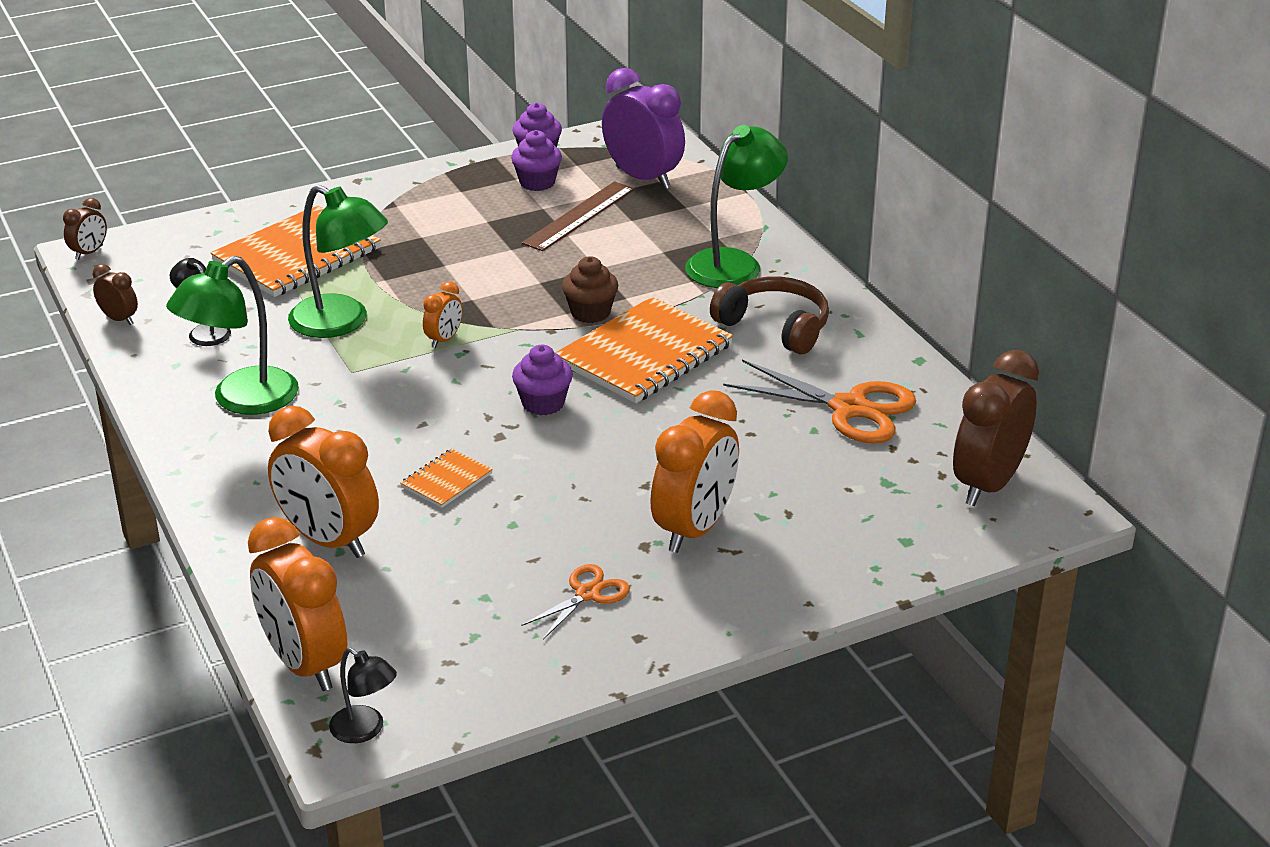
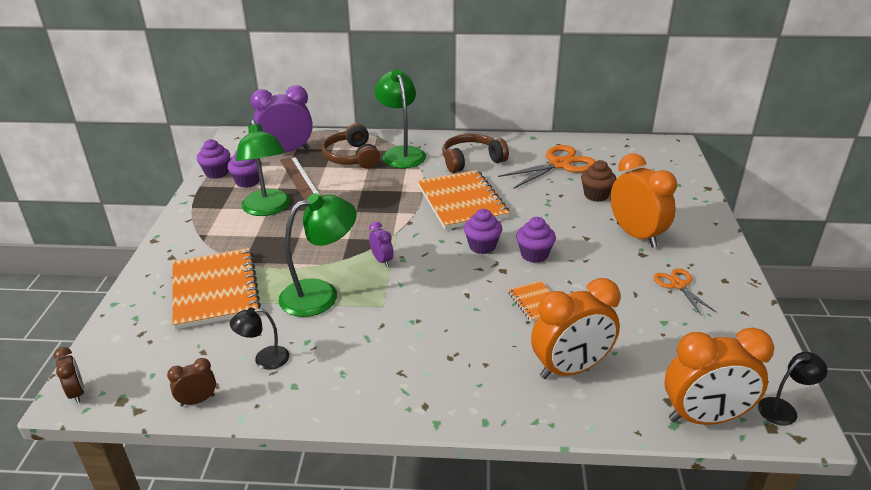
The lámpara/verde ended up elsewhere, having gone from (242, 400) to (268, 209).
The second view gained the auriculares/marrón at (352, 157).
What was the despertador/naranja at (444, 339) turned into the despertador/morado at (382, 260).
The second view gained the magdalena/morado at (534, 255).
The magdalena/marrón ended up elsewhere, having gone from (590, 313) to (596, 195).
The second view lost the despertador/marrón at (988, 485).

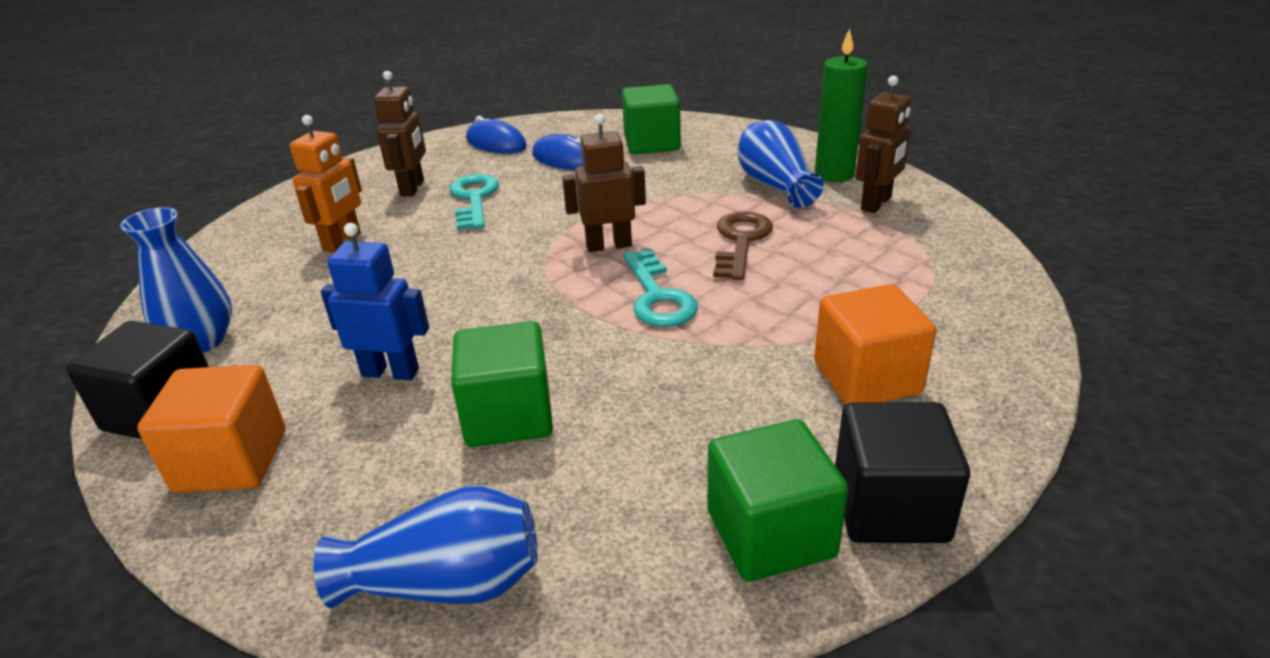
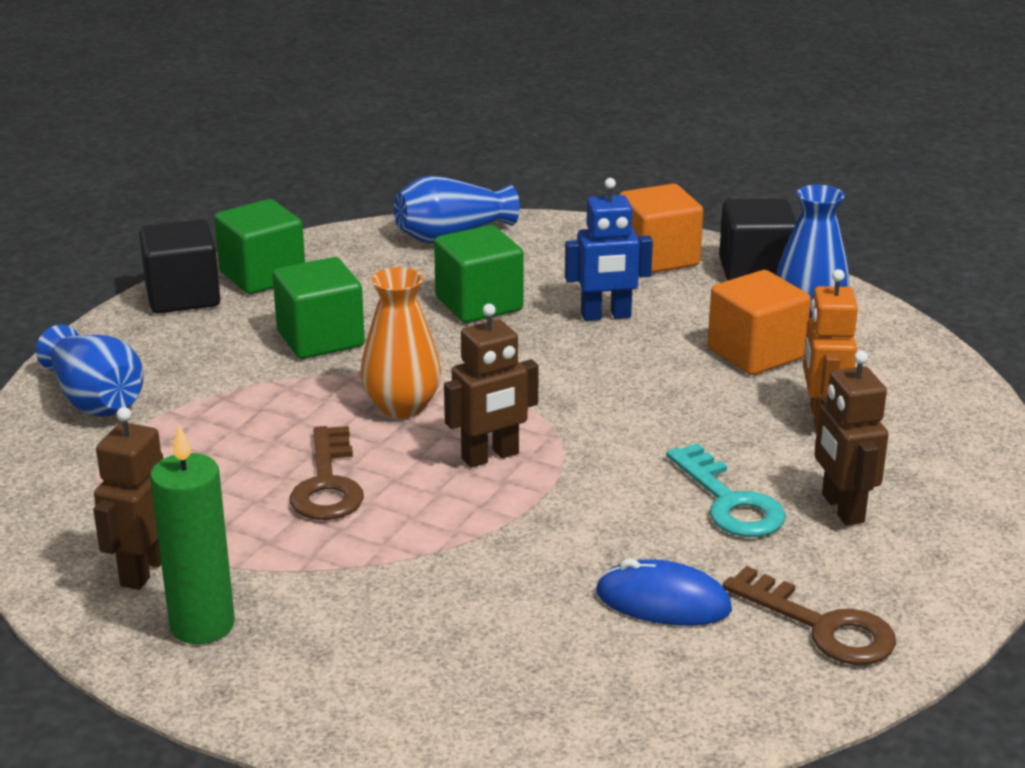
The florero/azul ended up elsewhere, having gone from (775, 185) to (95, 399).
The cubo/verde ended up elsewhere, having gone from (652, 143) to (320, 339).
Where the llave/turquesa stood at (658, 296), the florero/naranja came to stand at (402, 406).
The cubo/naranja ended up elsewhere, having gone from (867, 378) to (755, 353).
Where the ratón/azul stood at (496, 143), the llave/marrón came to stand at (822, 626).

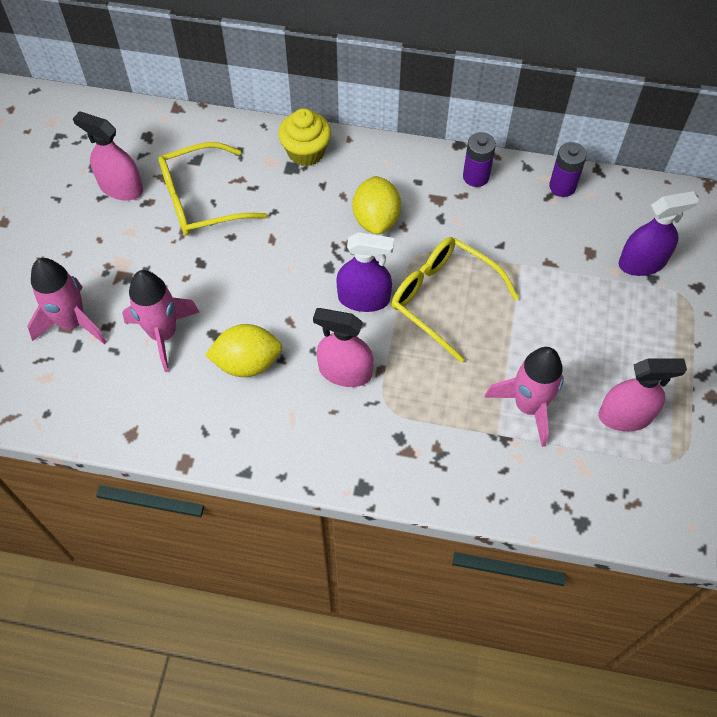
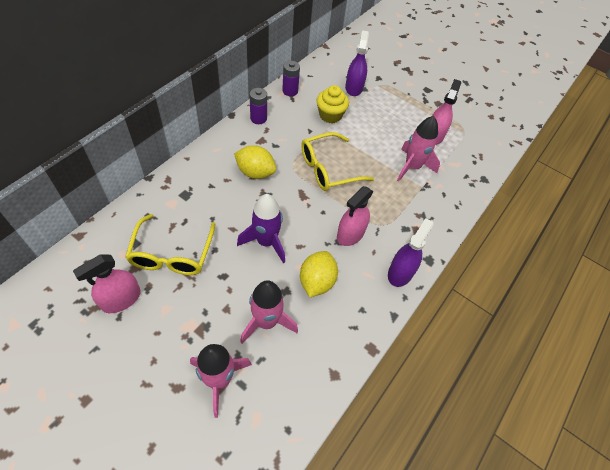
The second view gained the cohete/morado at (266, 242).
The magdalena/amarillo ended up elsewhere, having gone from (306, 152) to (330, 115).
The pulverizador/morado ended up elsewhere, having gone from (364, 298) to (400, 272).

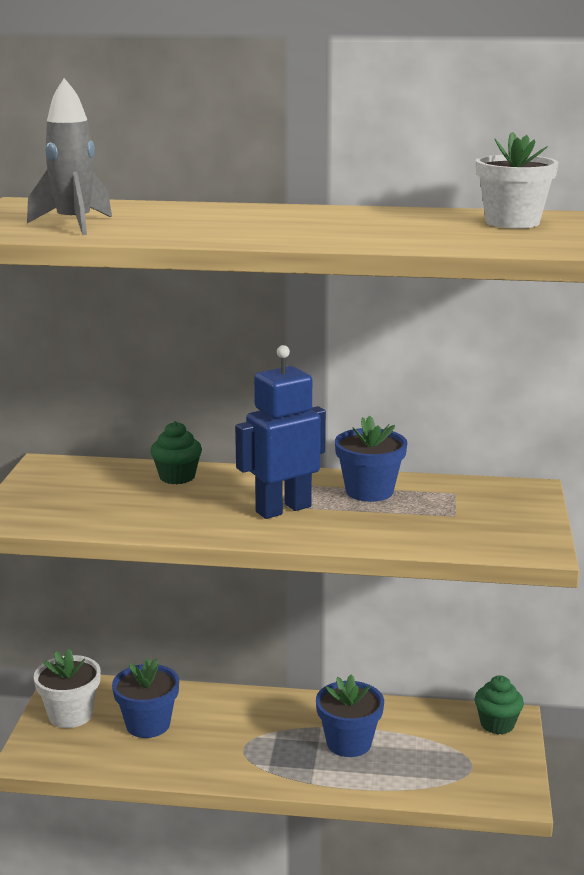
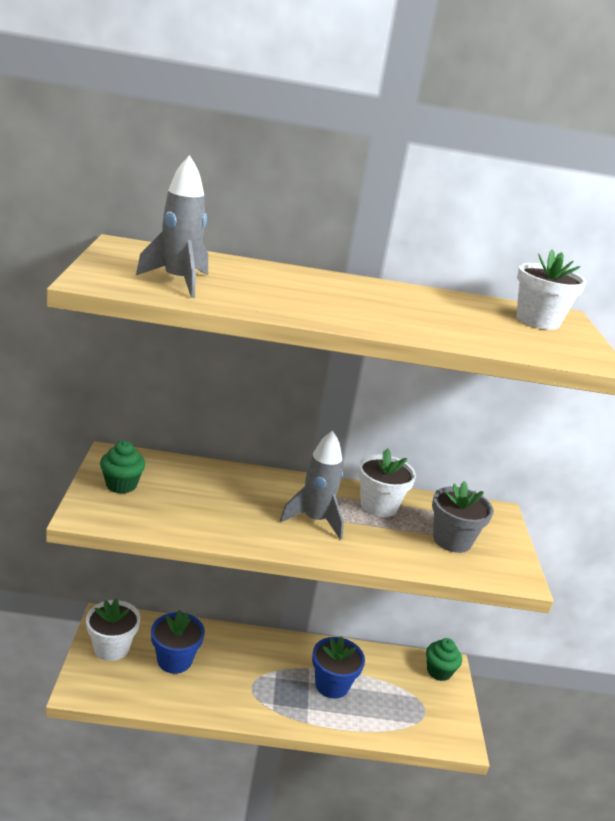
The magdalena/verde ended up elsewhere, having gone from (177, 477) to (121, 485).
Where the robot/azul stood at (283, 509), the cohete/gris came to stand at (315, 520).
What was the maceta/azul at (369, 491) turned into the maceta/blanco at (378, 505).
The second view gained the maceta/gris at (452, 540).

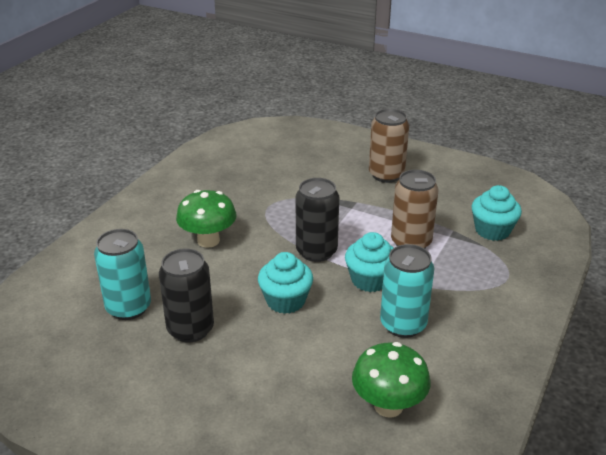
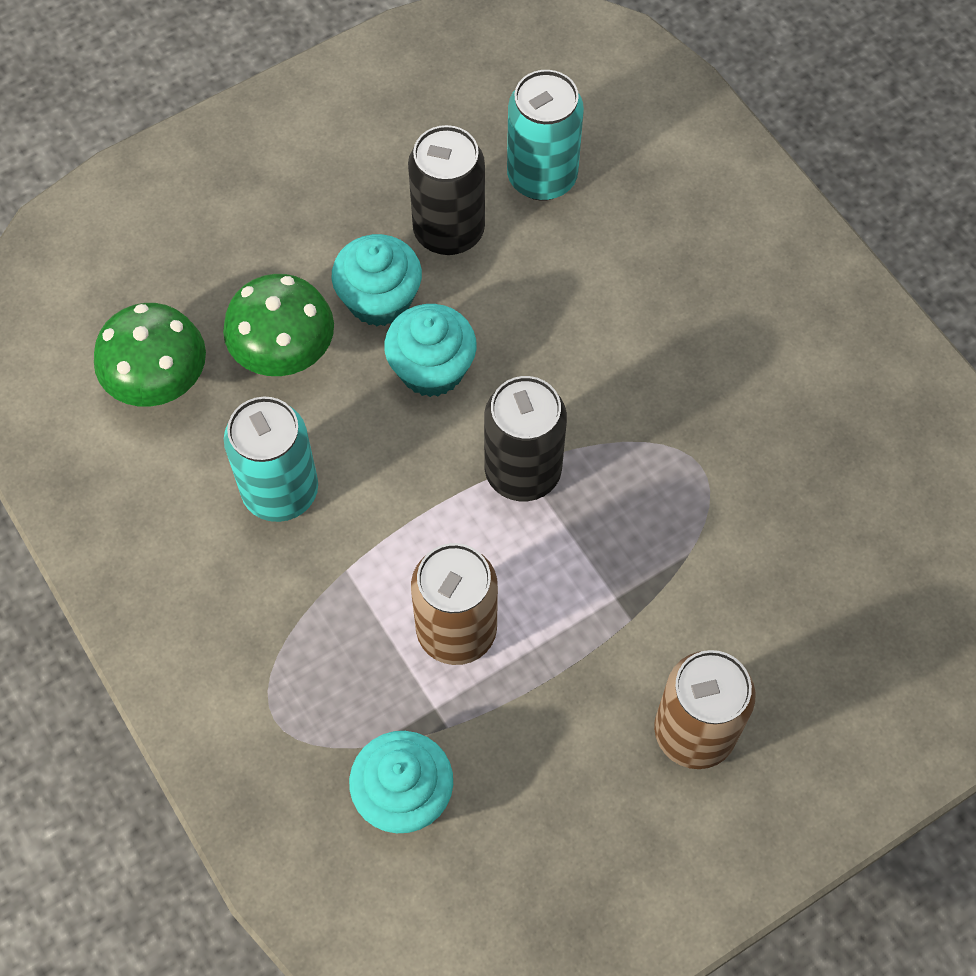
The seta/verde ended up elsewhere, having gone from (208, 240) to (285, 355).
The magdalena/turquesa ended up elsewhere, having gone from (370, 280) to (379, 299).

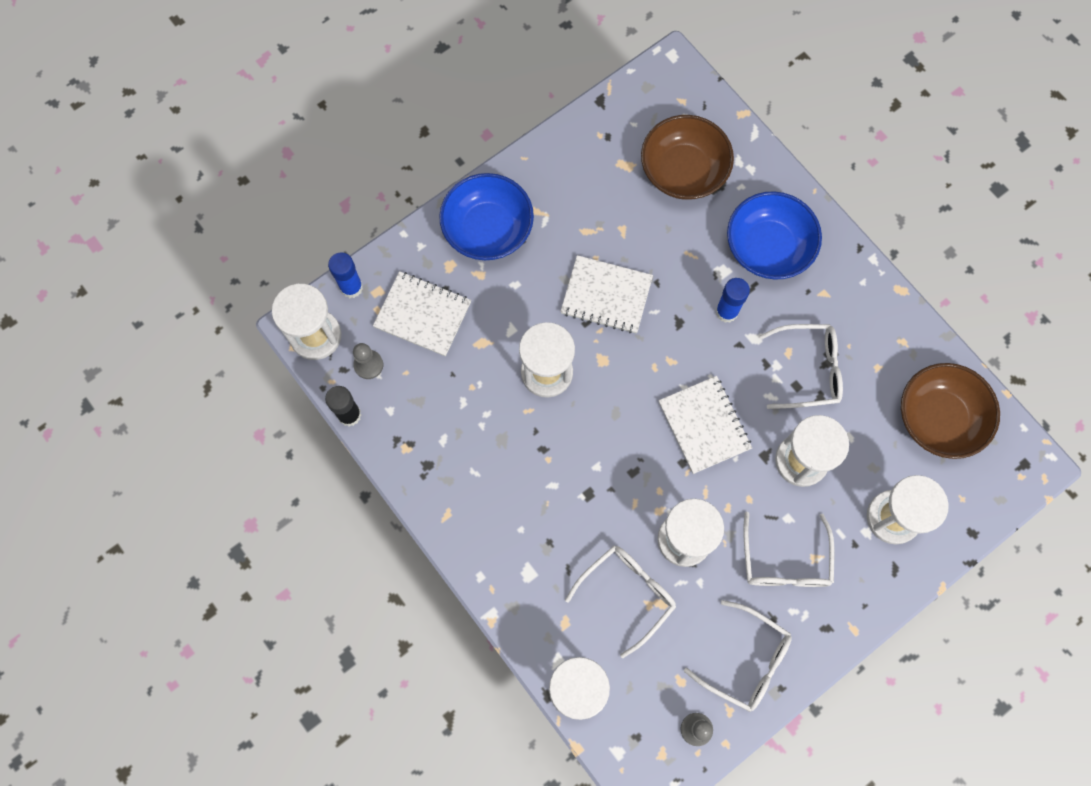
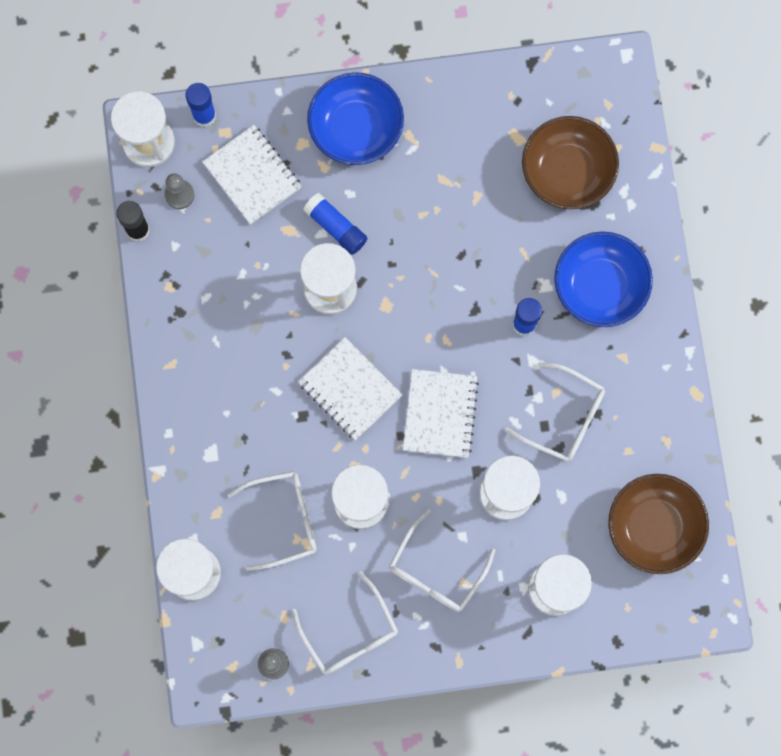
The cuaderno/blanco ended up elsewhere, having gone from (606, 296) to (350, 389).
The second view gained the barra de pegamento/azul at (336, 227).

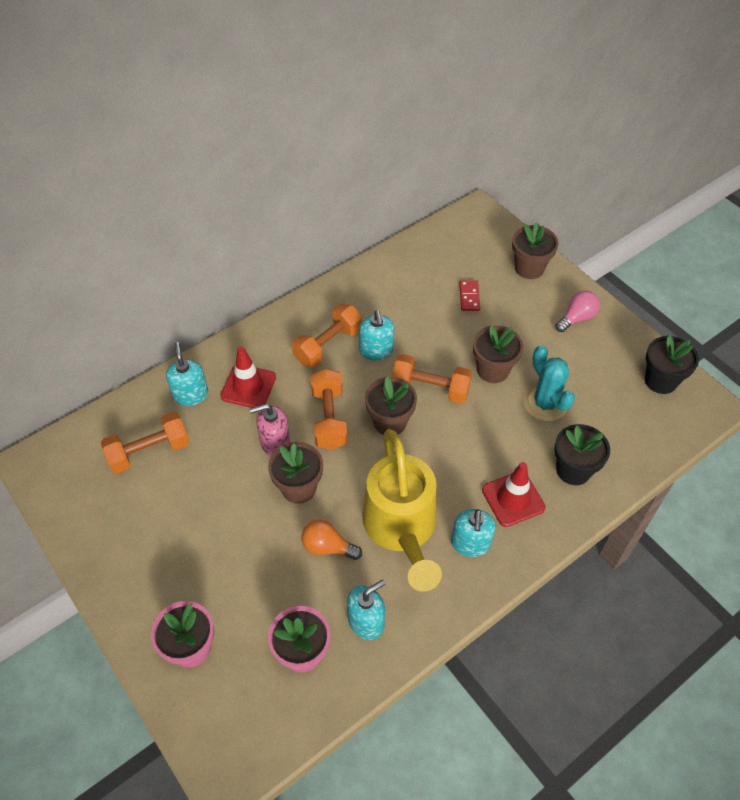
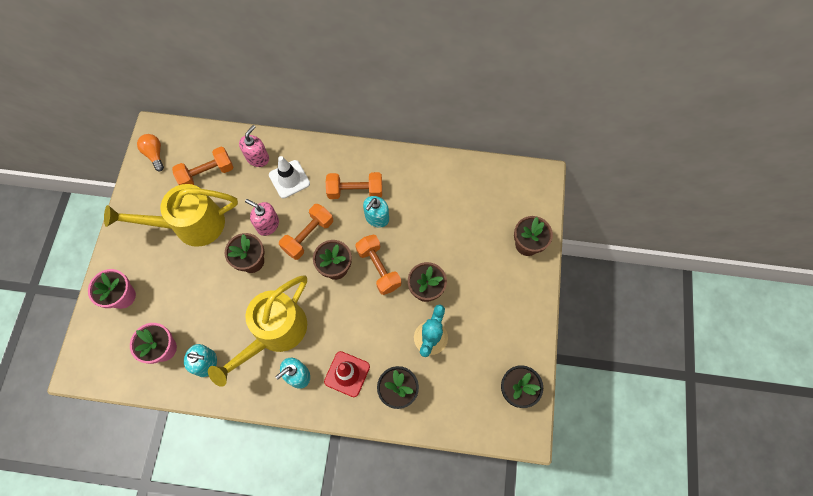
The second view gained the regadera/amarillo at (190, 225).
The bombilla/naranja ended up elsewhere, having gone from (327, 547) to (155, 154).
The mancuerna/naranja at (149, 452) ended up facing another way, 45 degrees counterclockwise from before.
What was the dispensador de jabón/turquesa at (190, 394) turned into the dispensador de jabón/rosa at (258, 158).
What was the cono de tráfico/rojo at (248, 387) turned into the cono de tráfico/blanco at (289, 179).
The second view lost the ficha de dominó/rojo at (469, 297).
The second view lost the bombilla/rosa at (576, 318).

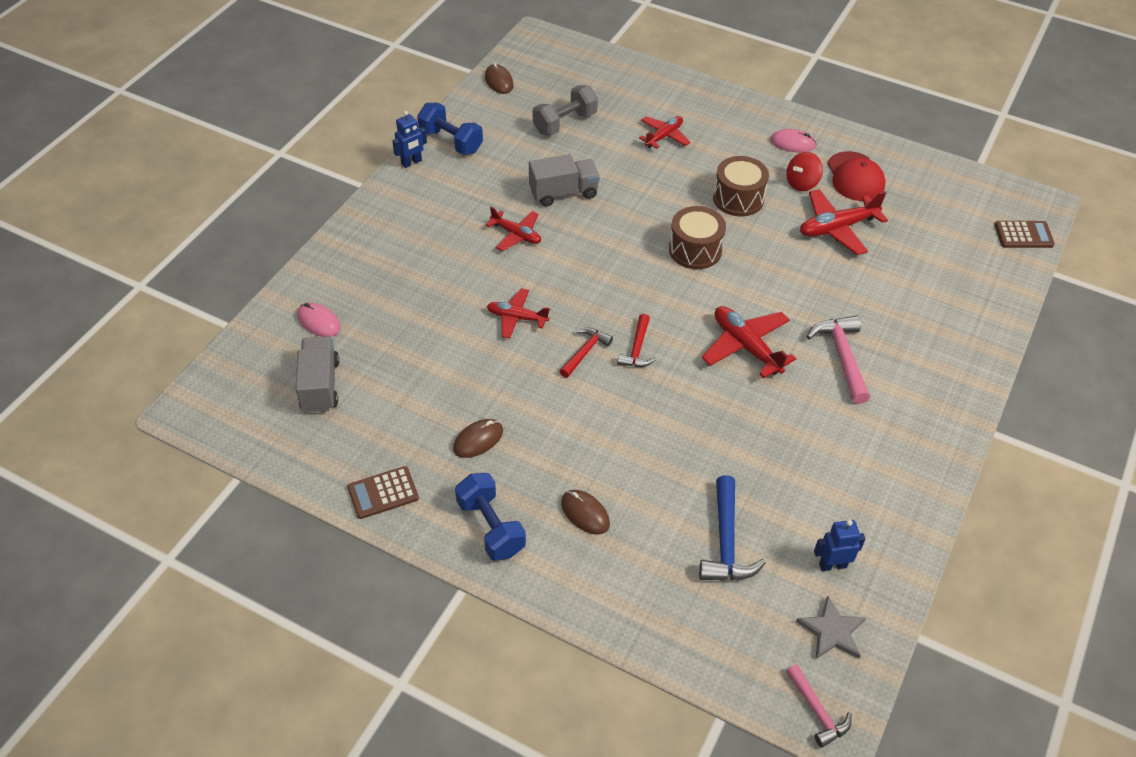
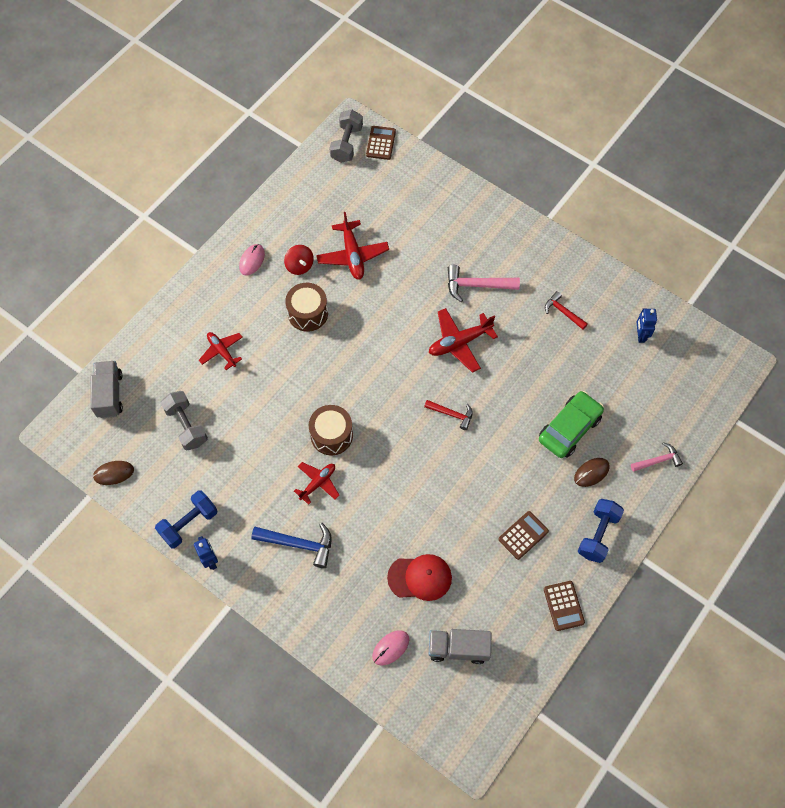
The camión/gris ended up elsewhere, having gone from (563, 193) to (109, 394).
The martillo/azul ended up elsewhere, having gone from (726, 542) to (299, 544).
The tambor/marrón ended up elsewhere, having gone from (695, 250) to (331, 435).
The second view gained the mancuerna/gris at (346, 144).
The gorra/rojo ended up elsewhere, having gone from (855, 177) to (420, 577).
Where the ratón/marrón stood at (478, 440), the calculadora/marrón came to stand at (523, 535).
The second view gained the coche/verde at (569, 428).
The martillo/rojo ended up elsewhere, having gone from (585, 352) to (563, 312).
The mancuerna/azul at (491, 527) ended up facing another way, 45 degrees counterclockwise from before.
The martillo/rosa ended up elsewhere, having gone from (817, 711) to (658, 460).
The second view lost the avión/rojo at (517, 318).
The second view lost the estrella/gris at (832, 631).

